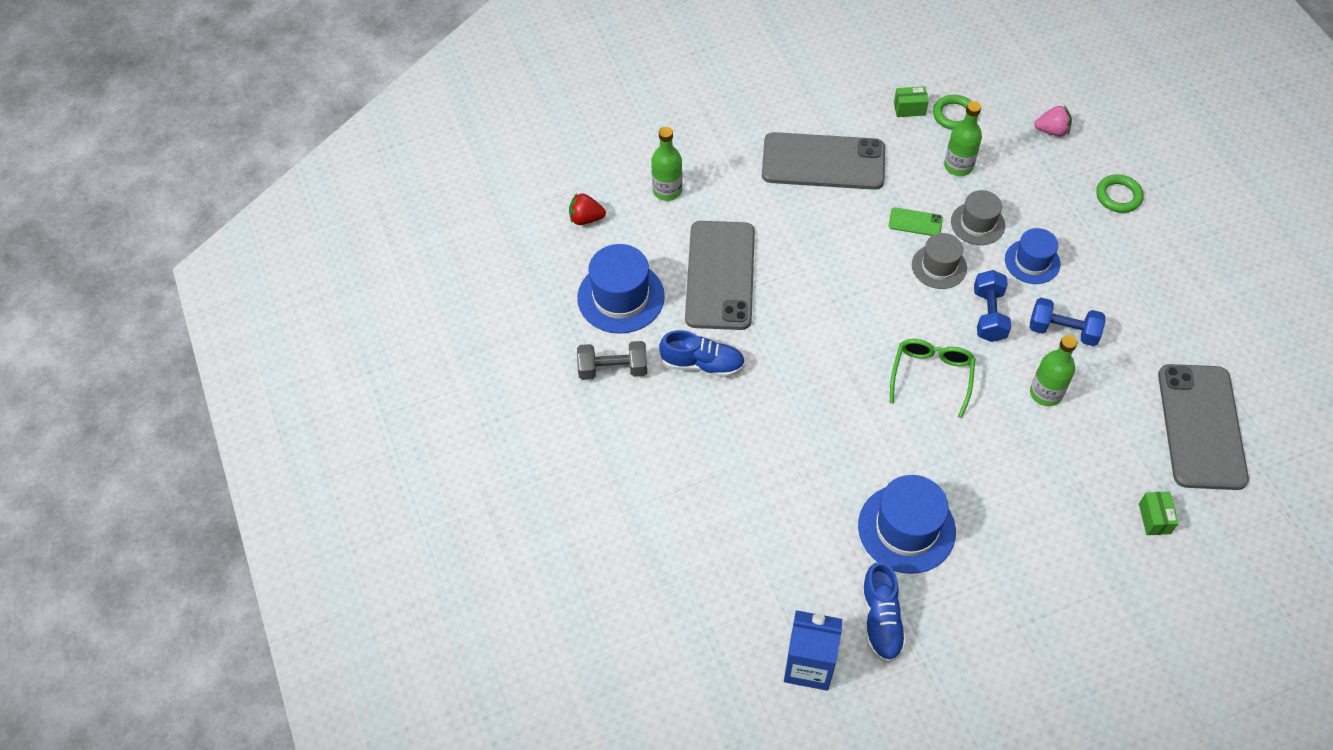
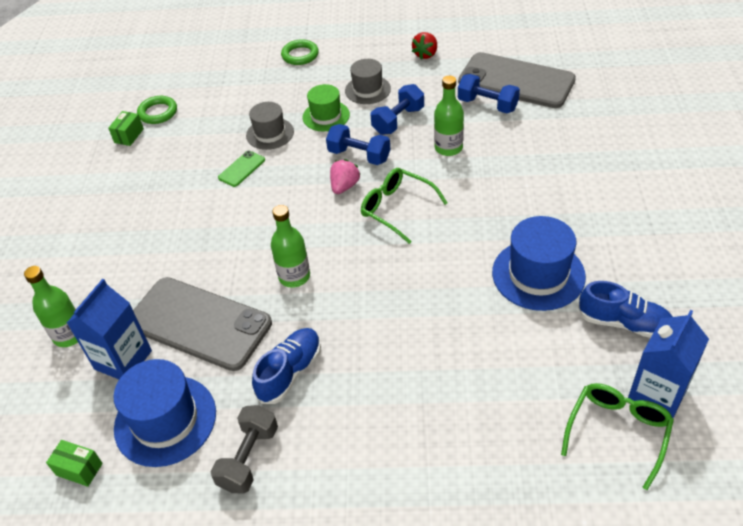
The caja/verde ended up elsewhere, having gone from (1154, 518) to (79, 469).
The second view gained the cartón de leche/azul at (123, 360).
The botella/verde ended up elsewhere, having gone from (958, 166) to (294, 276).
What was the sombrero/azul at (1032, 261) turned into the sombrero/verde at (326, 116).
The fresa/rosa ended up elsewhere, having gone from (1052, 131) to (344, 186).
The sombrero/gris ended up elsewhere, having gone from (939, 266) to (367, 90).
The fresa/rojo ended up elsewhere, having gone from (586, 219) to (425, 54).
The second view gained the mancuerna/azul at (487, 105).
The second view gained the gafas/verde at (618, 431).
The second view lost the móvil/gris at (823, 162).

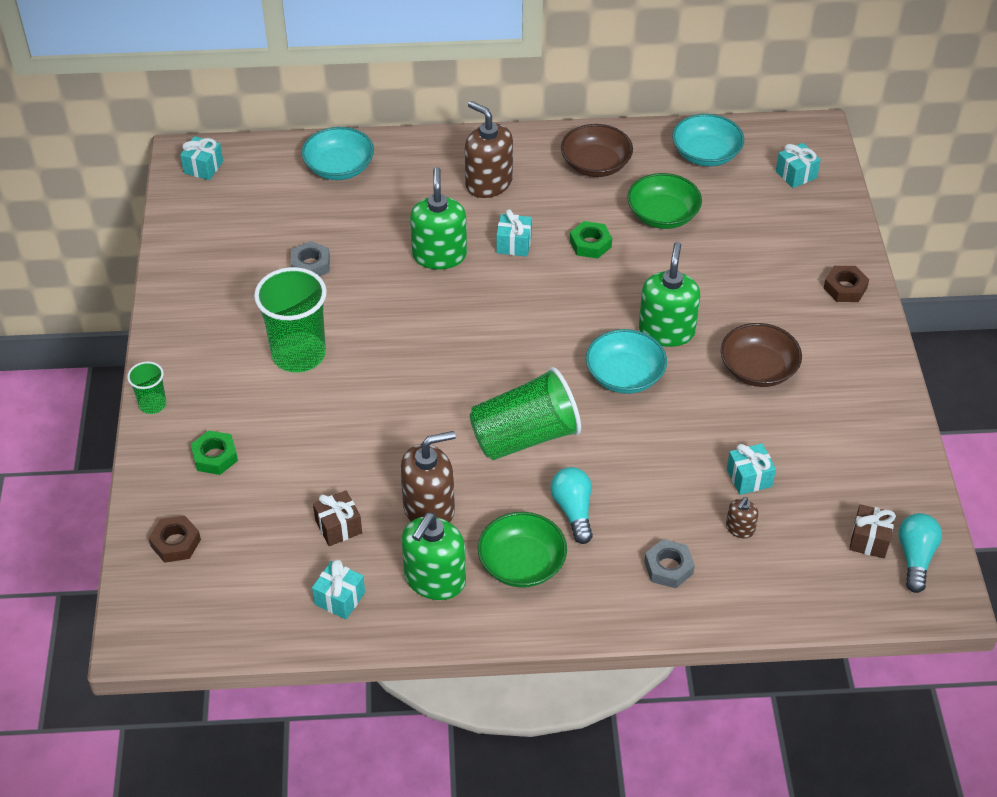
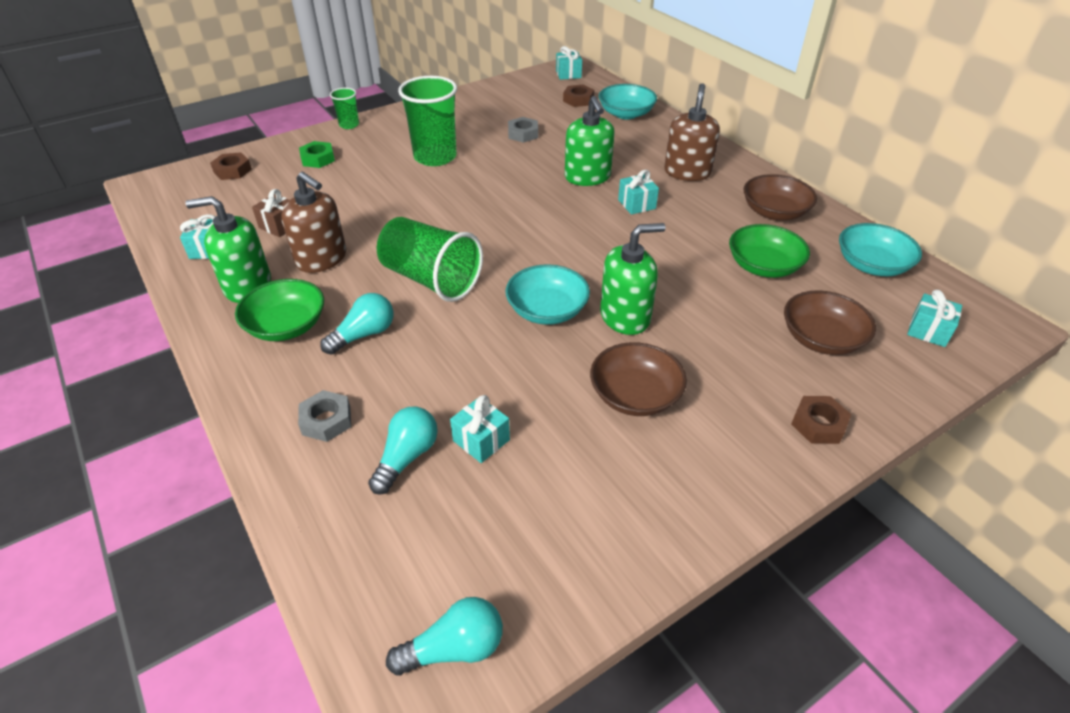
Where the dispensador de jabón/marrón stood at (740, 528), the bombilla/turquesa came to stand at (407, 457).
The second view gained the tuerca/marrón at (578, 100).
The dispensador de jabón/verde at (439, 255) ended up facing another way, 105 degrees clockwise from before.
The second view gained the cuenco/marrón at (821, 338).
The second view lost the tuerca/verde at (590, 244).
The second view lost the regalo/marrón at (869, 540).

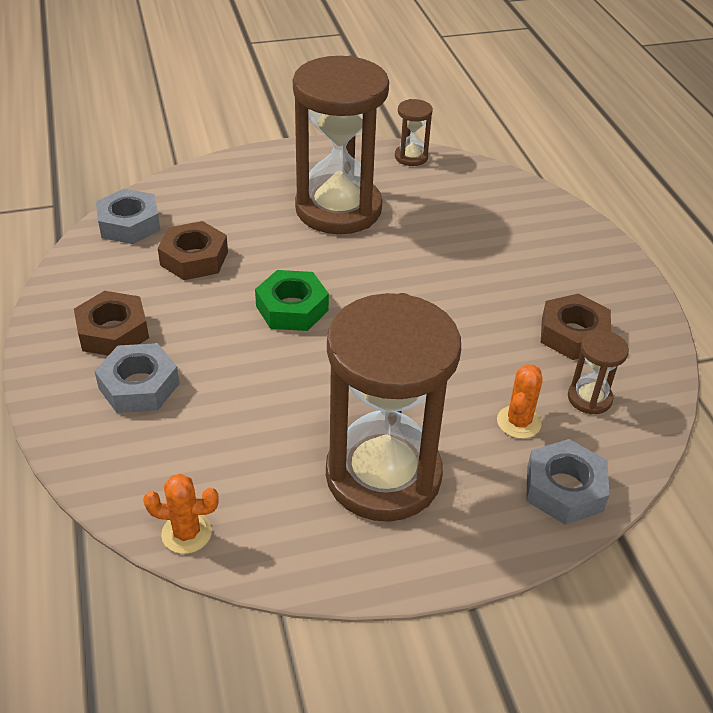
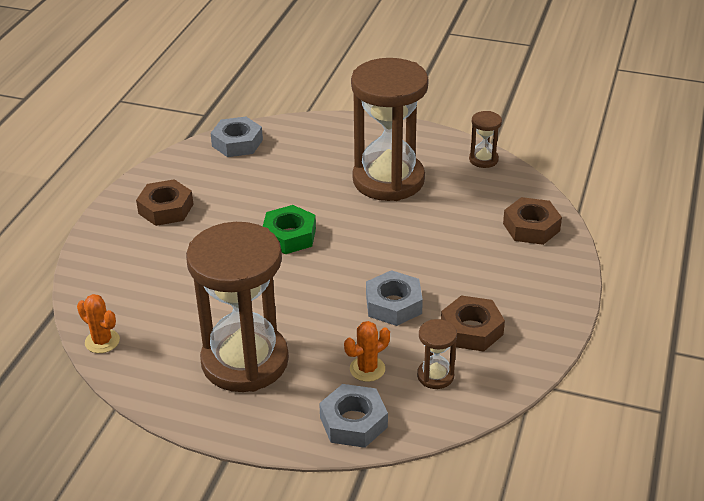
The tuerca/gris ended up elsewhere, having gone from (139, 386) to (393, 304).
The tuerca/marrón ended up elsewhere, having gone from (194, 258) to (531, 227).

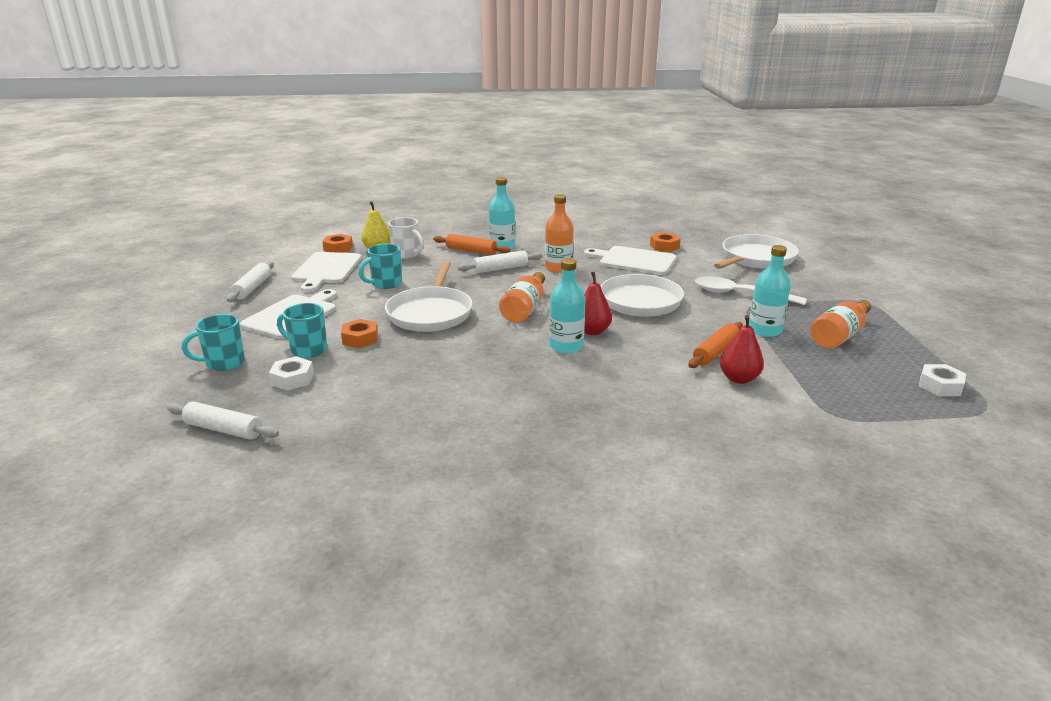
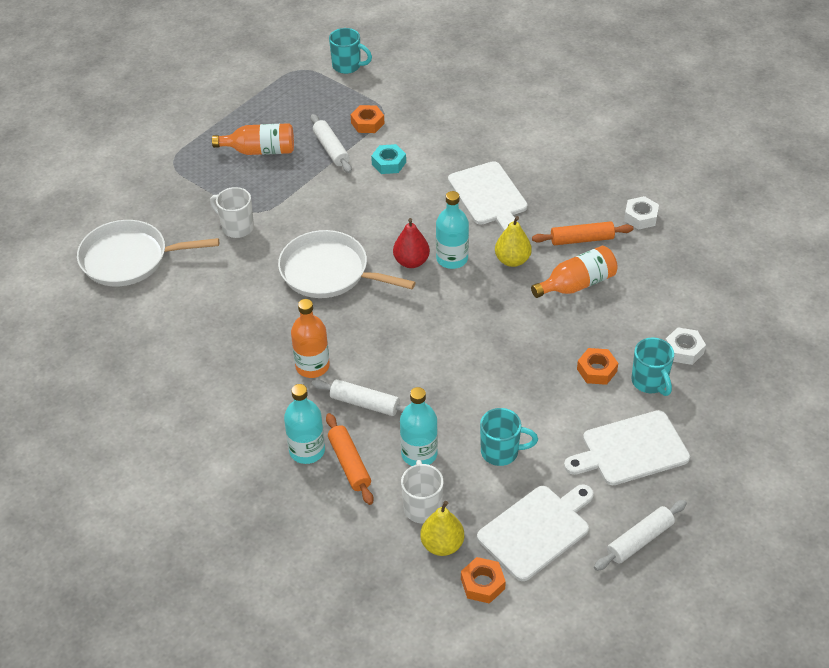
Where the cuchara/blanco stood at (740, 294), the taza/blanco came to stand at (236, 227).
The rodillo/blanco ended up elsewhere, having gone from (223, 430) to (331, 149).
The taza/turquesa ended up elsewhere, having gone from (223, 363) to (347, 66).
The tuerca/naranja ended up elsewhere, having gone from (664, 246) to (367, 123).
Where the pera/rojo stood at (739, 378), the tuerca/turquesa came to stand at (389, 163).
The botella/turquesa ended up elsewhere, having gone from (765, 330) to (419, 454).
The tabla de cortar/blanco ended up elsewhere, having gone from (634, 260) to (489, 196).
The second view gained the pera/amarillo at (512, 260).
The botella/naranja ended up elsewhere, having gone from (525, 309) to (577, 284).
The rodillo/naranja ended up elsewhere, having gone from (715, 352) to (582, 239).
The tuerca/blanco ended up elsewhere, having gone from (940, 386) to (640, 217).
The second view lost the sartén/blanco at (430, 313).

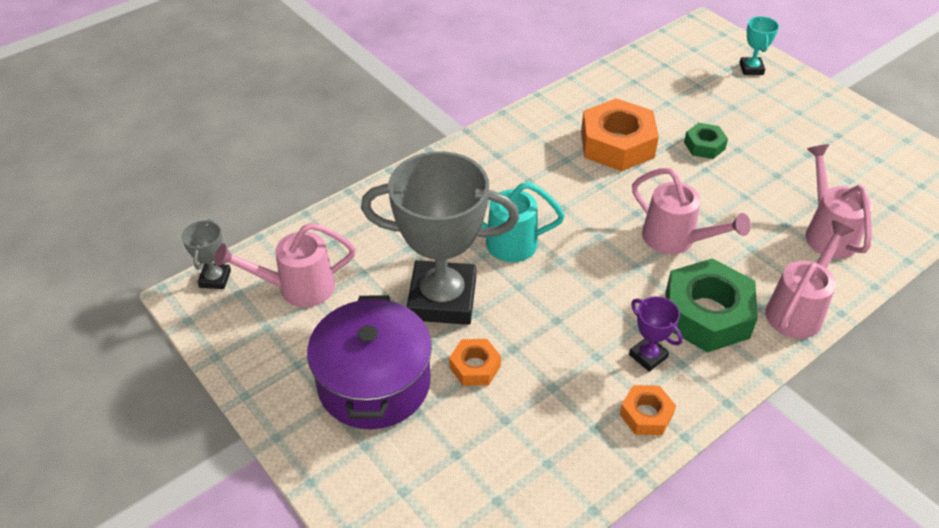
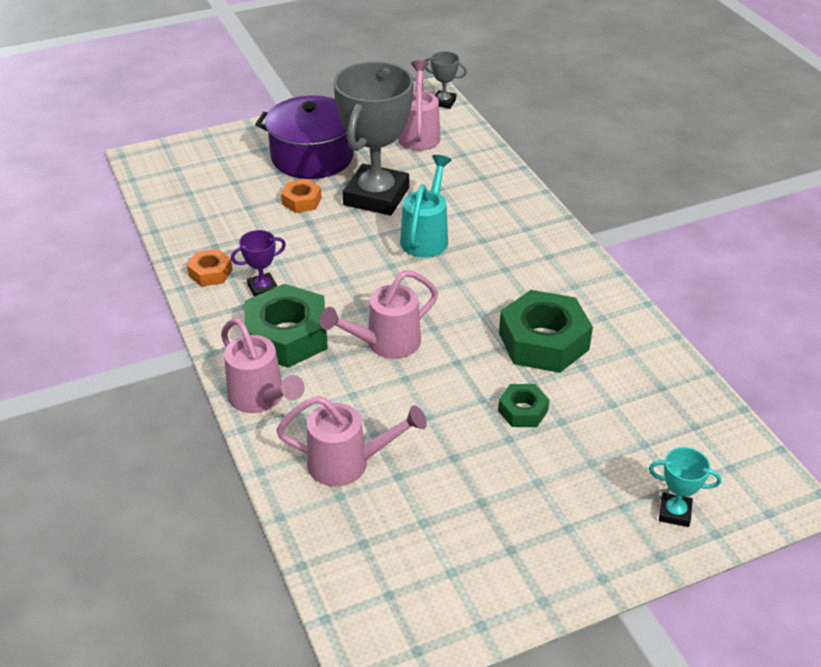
What was the tuerca/naranja at (617, 144) turned into the tuerca/verde at (543, 341).

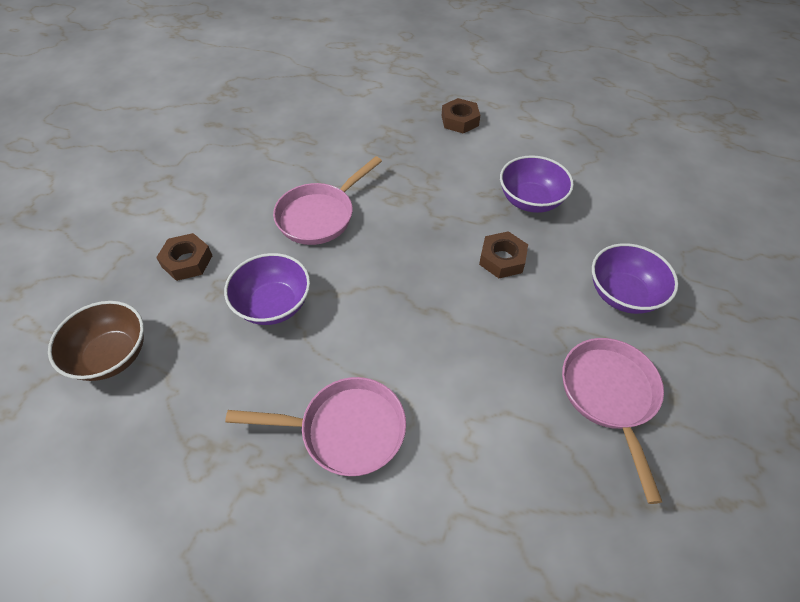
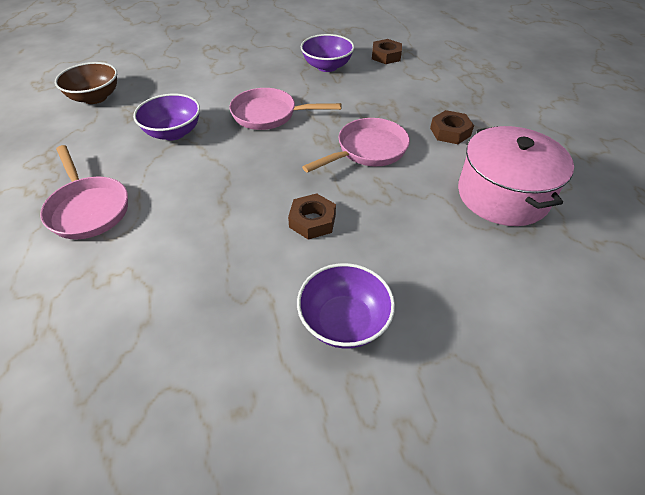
The cuenco/morado ended up elsewhere, having gone from (530, 200) to (327, 66).
The sartén/rosa ended up elsewhere, having gone from (609, 396) to (368, 150).
The tuerca/marrón ended up elsewhere, having gone from (187, 261) to (386, 56).
The second view gained the olla/rosa at (502, 195).

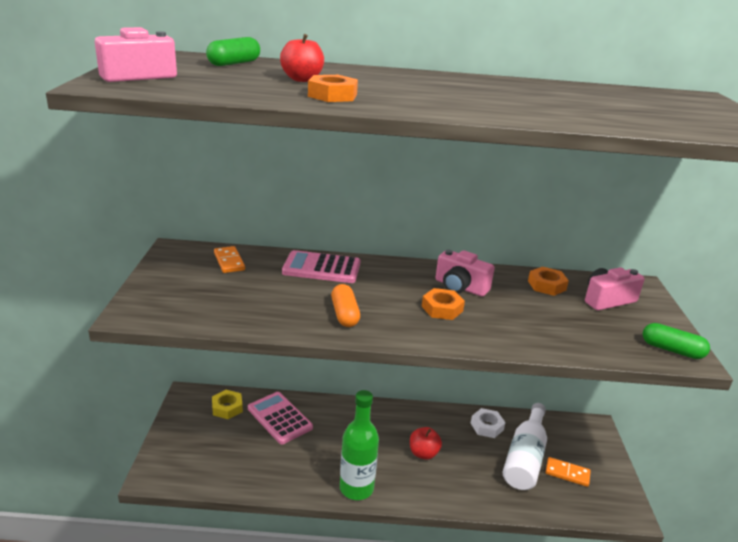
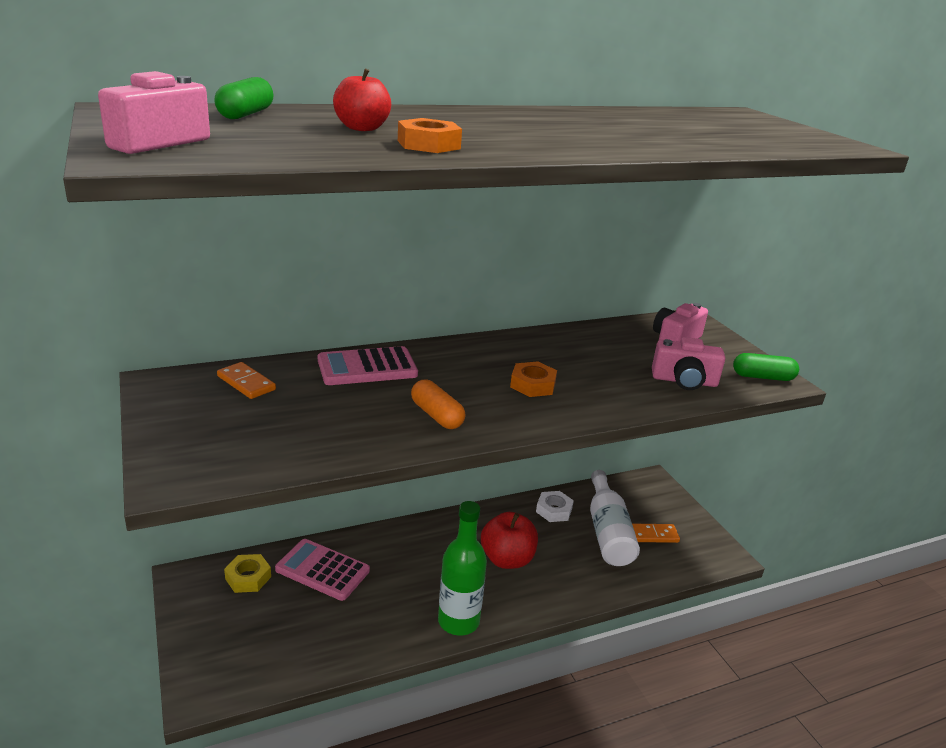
The size of the manzana/rojo at (423, 453) changed by a factor of 1.51.
The cámara/rosa ended up elsewhere, having gone from (460, 287) to (684, 381).
The second view lost the tuerca/naranja at (546, 285).

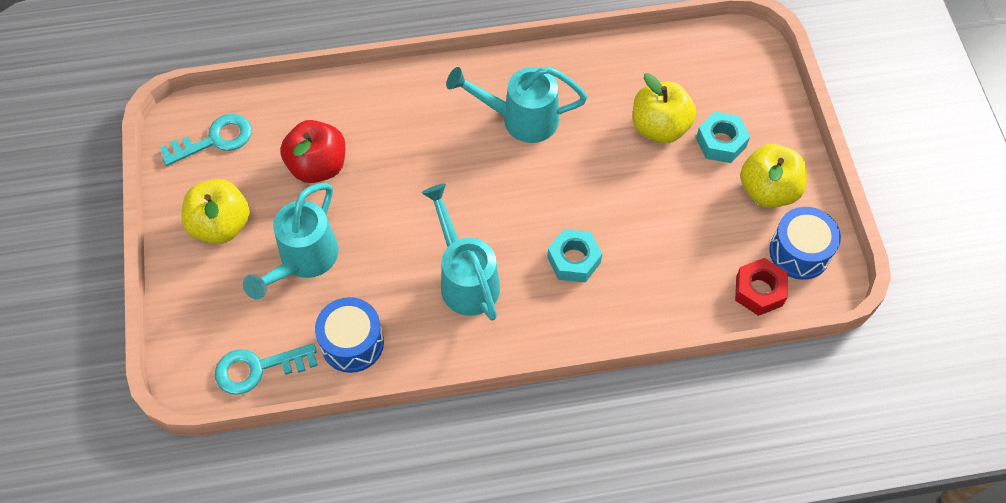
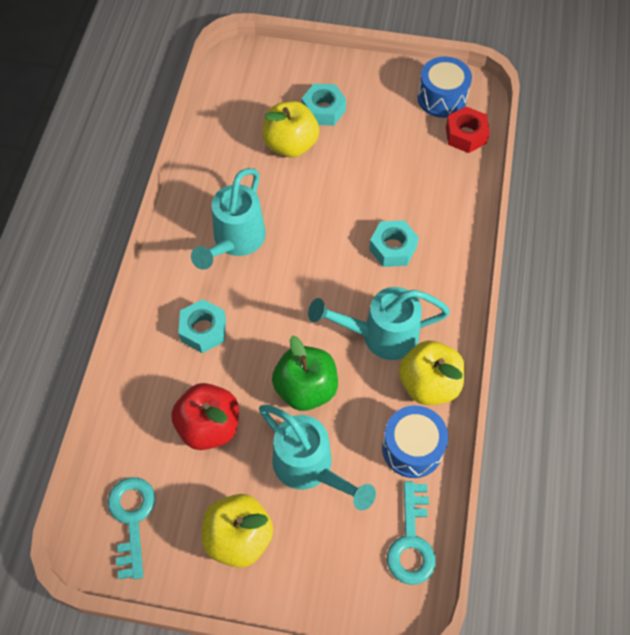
The second view gained the tuerca/turquesa at (203, 330).
The second view gained the manzana/verde at (306, 389).
The manzana/amarillo ended up elsewhere, having gone from (768, 190) to (429, 384).

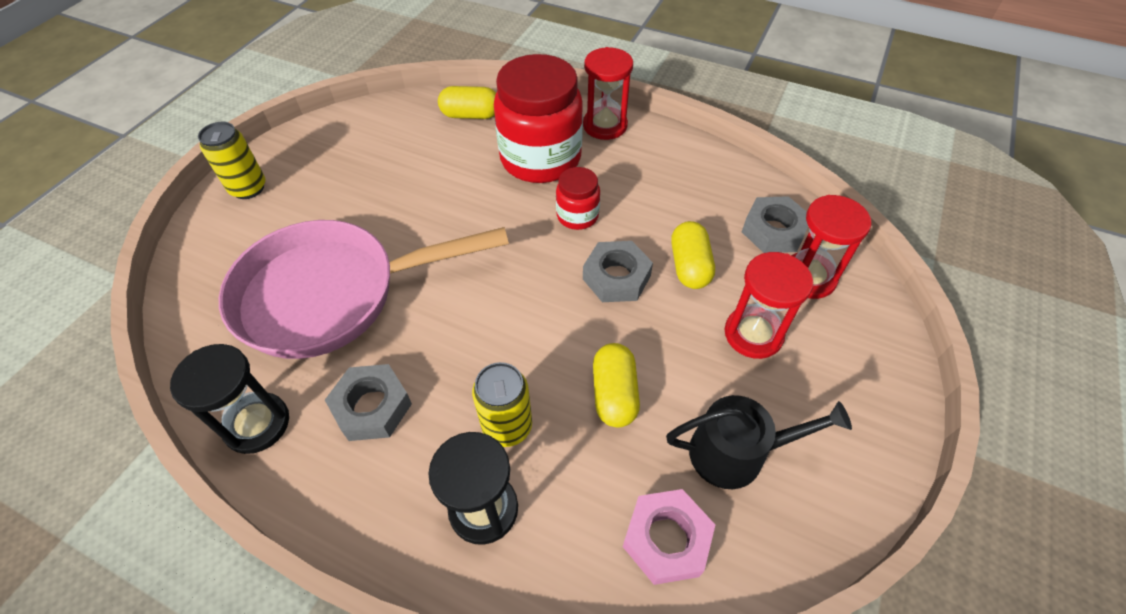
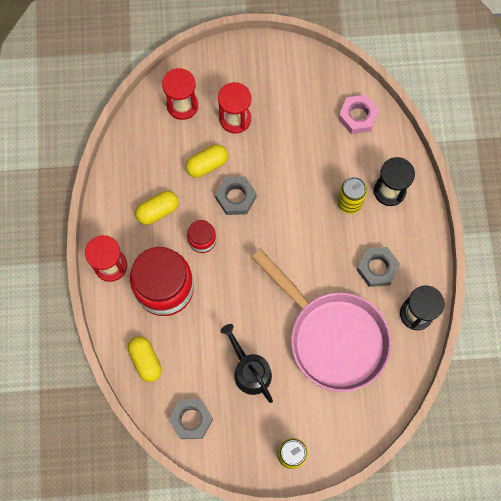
The cápsula/amarillo ended up elsewhere, having gone from (614, 394) to (158, 211).
The tuerca/gris ended up elsewhere, having gone from (773, 231) to (191, 419).
The regadera/negro ended up elsewhere, having gone from (736, 453) to (249, 371).

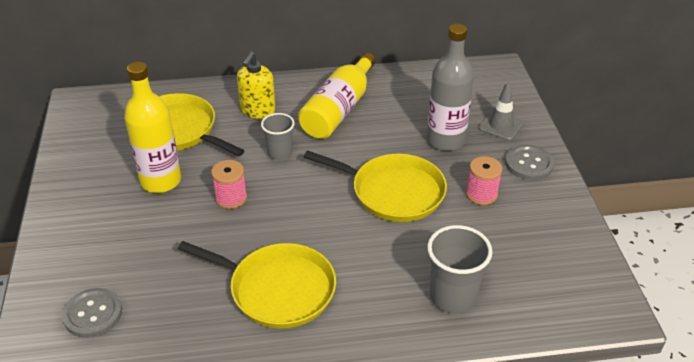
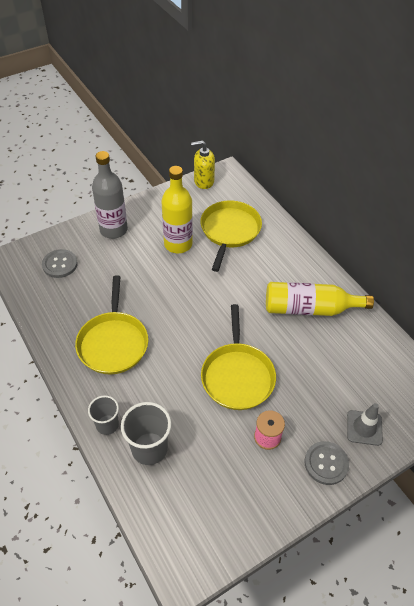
The vaso/gris ended up elsewhere, having gone from (279, 153) to (107, 425).
The botella/gris ended up elsewhere, having gone from (446, 140) to (113, 230).
The dispensador de jabón/amarillo ended up elsewhere, having gone from (257, 110) to (203, 181).
The second view lost the carrete/rosa at (231, 198).

